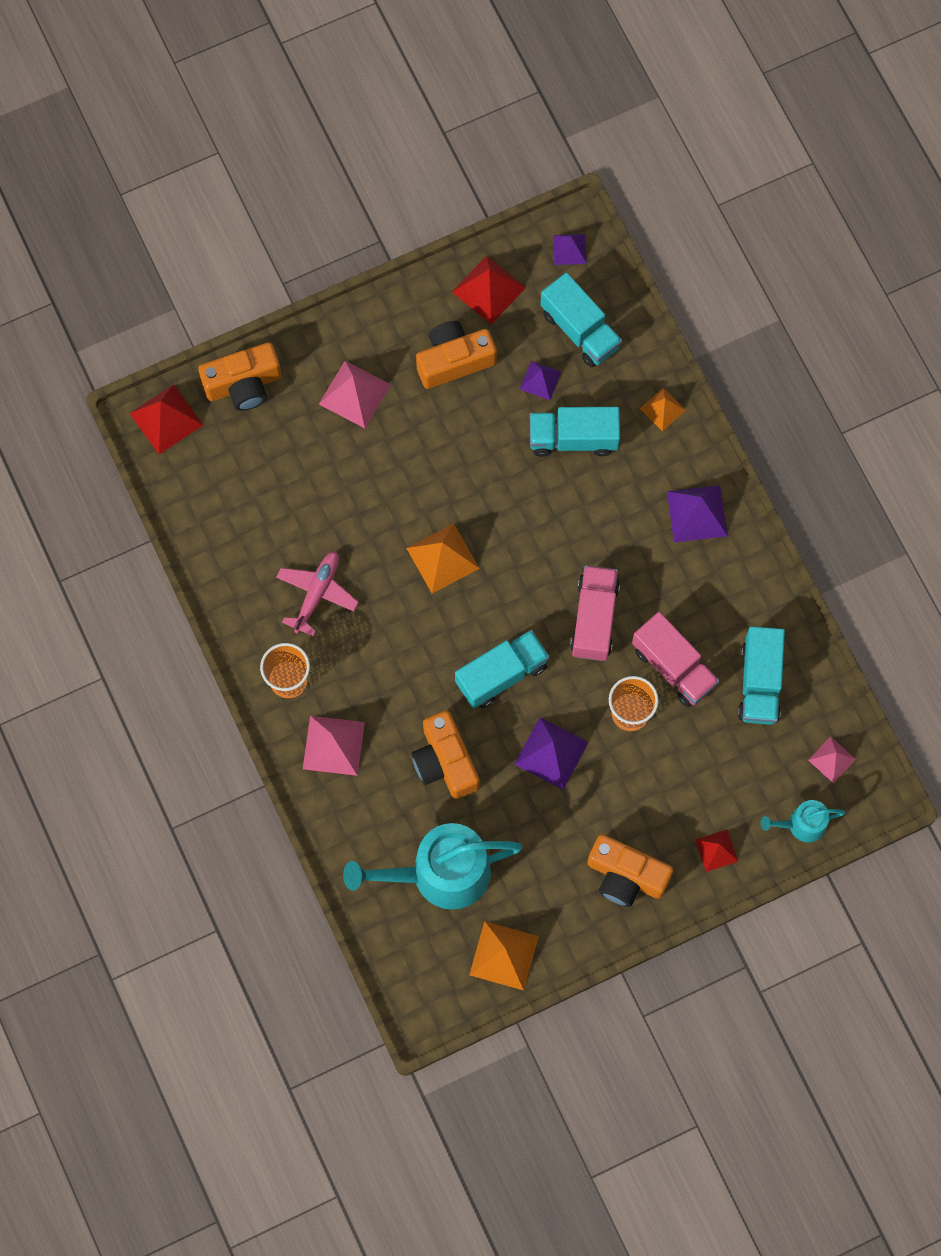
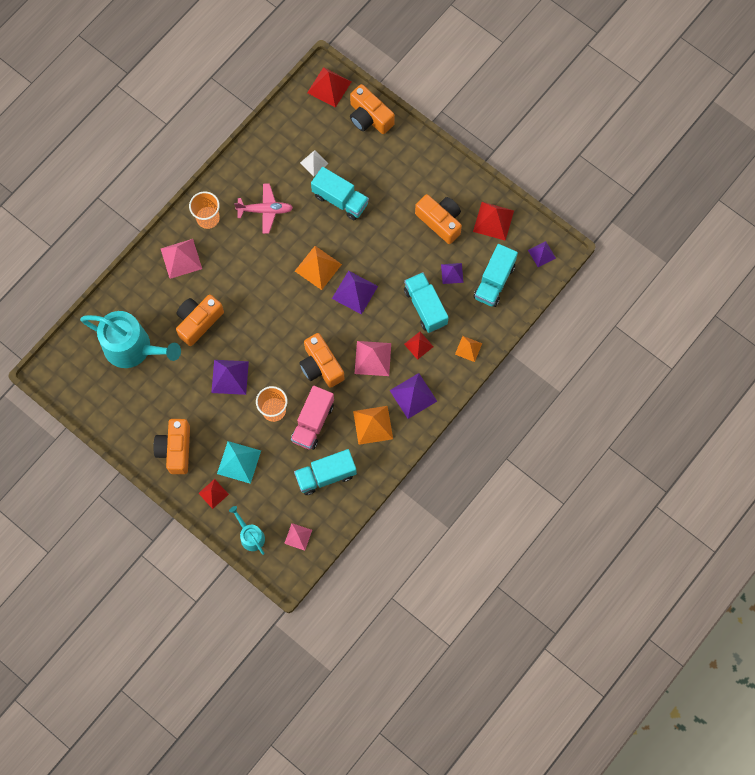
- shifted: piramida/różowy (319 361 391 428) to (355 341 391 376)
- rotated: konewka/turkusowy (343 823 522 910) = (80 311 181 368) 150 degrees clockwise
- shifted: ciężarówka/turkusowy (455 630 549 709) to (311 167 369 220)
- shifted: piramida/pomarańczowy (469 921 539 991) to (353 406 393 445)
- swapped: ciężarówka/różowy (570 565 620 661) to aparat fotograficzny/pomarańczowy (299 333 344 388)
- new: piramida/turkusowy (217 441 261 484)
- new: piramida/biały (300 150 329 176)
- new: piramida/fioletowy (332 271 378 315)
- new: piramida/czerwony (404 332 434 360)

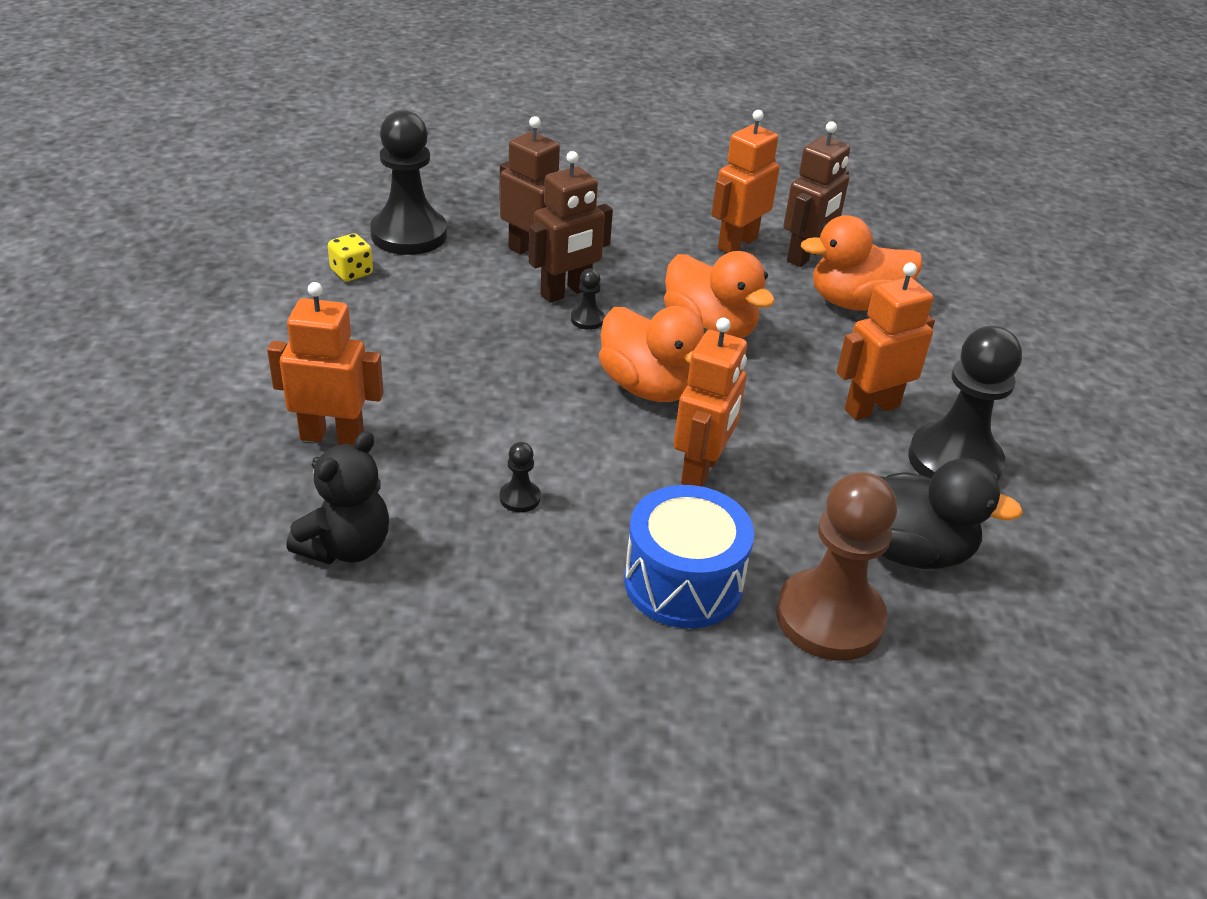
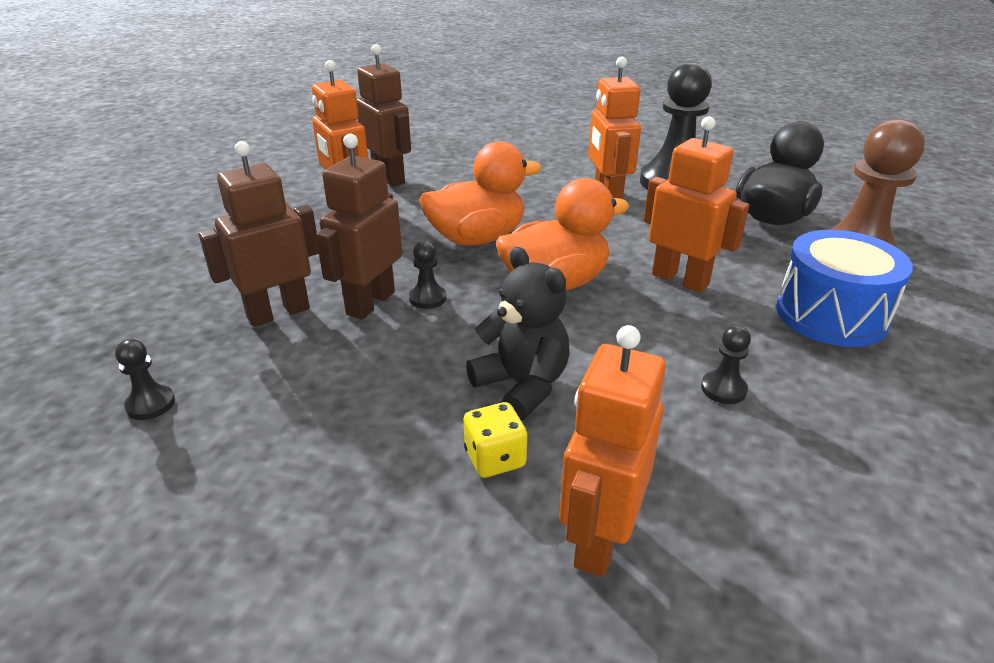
- shifted: miś/czarny (286 431 389 564) to (466 247 570 420)
- shifted: kostka do gry/żółty (328 233 373 282) to (464 402 527 478)
- scaled: pionek/czarny (370 110 447 255) = (115 339 175 420) x0.41
- rotated: robot/brązowy (528 151 613 303) = (316 133 402 319) 135 degrees counterclockwise
- gone: kaczka/pomarańczowy (801 215 922 311)

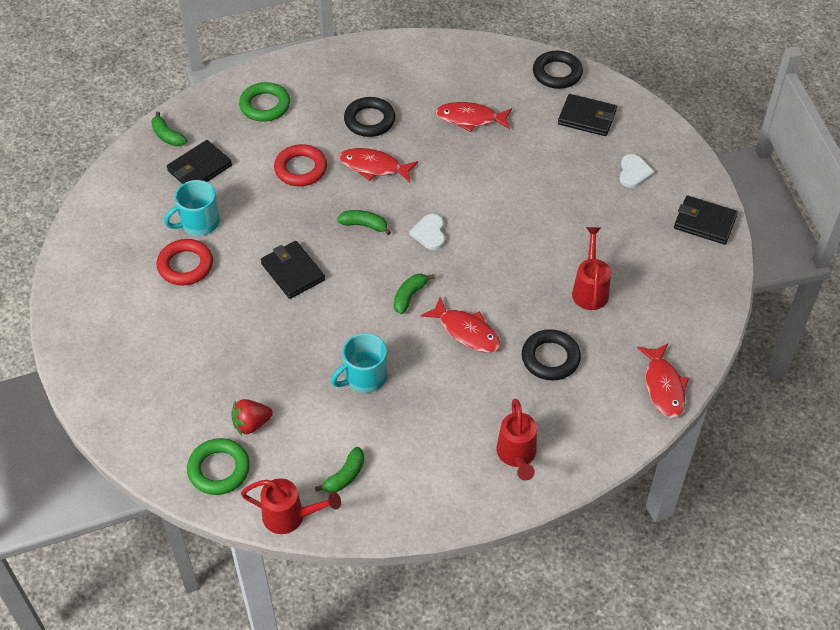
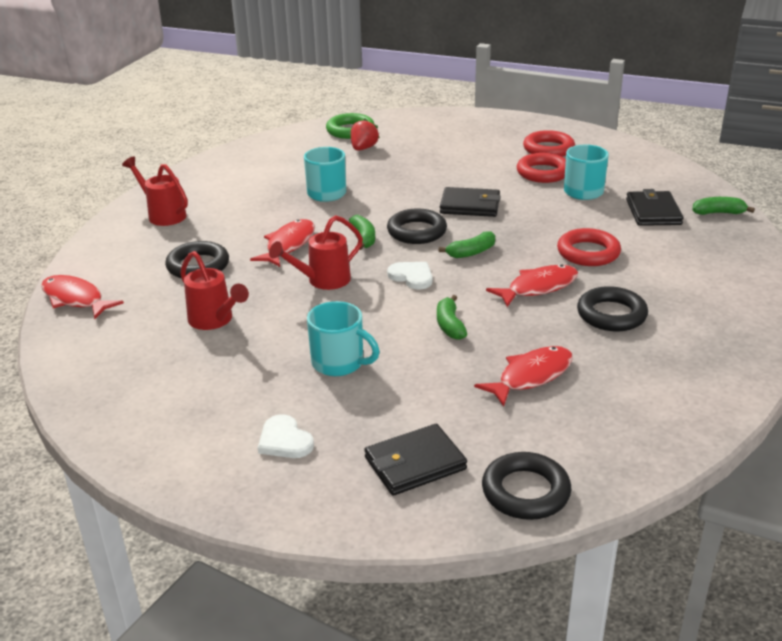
- gone: pierścień/zielony (239 82 290 122)
- shifted: konewka/czerwony (241 478 341 534) to (269 215 363 290)
- shifted: banan/zielony (315 447 364 493) to (437 295 467 340)
- rotated: ryba/czerwony (421 297 501 353) = (250 219 315 267) 120 degrees clockwise
- gone: portfel/czarny (674 196 738 245)
- new: kubek/turkusowy (307 301 380 376)
- new: pierścień/czarny (387 209 447 244)
- new: pierścień/czerwony (523 130 575 157)

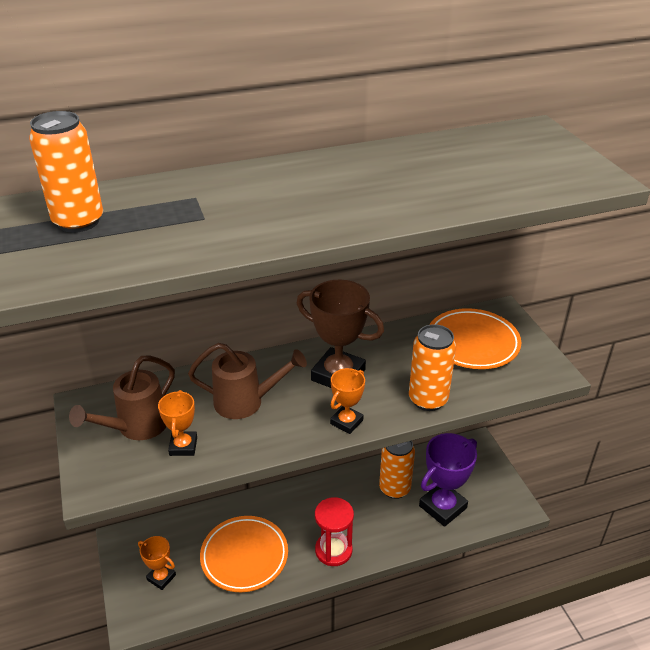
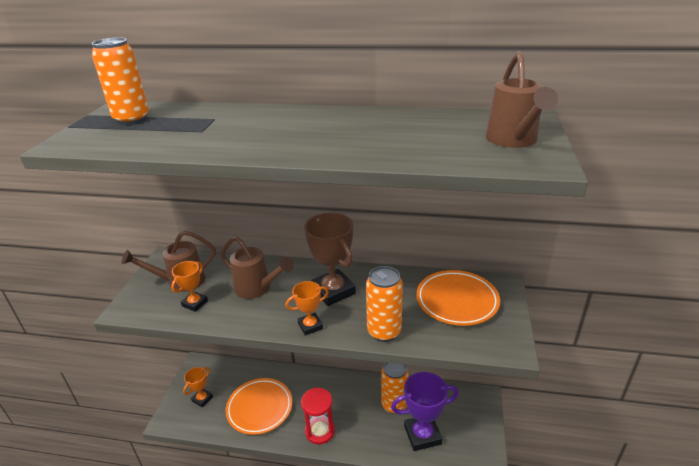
- rotated: puchar/pomarańczowy (138 536 176 590) = (183 367 213 407) 60 degrees clockwise
- new: konewka/brązowy (486 52 558 148)

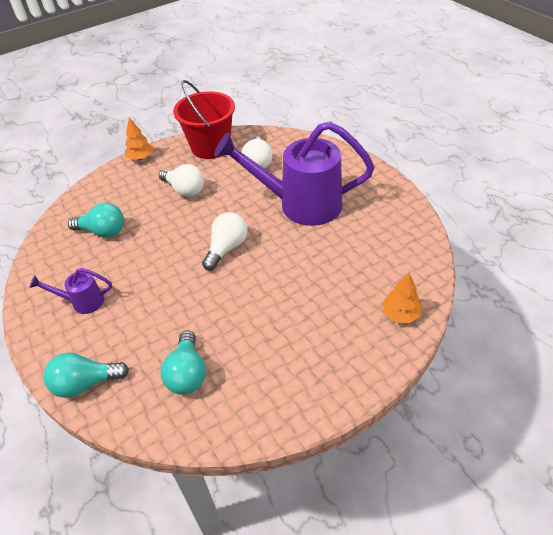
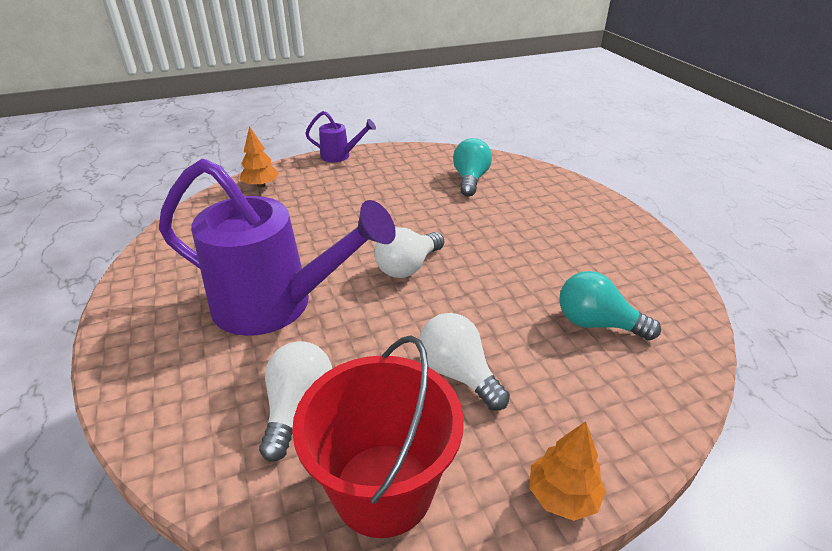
- shifted: konewka/fioletowy (30 268 112 314) to (305 111 376 162)
- gone: żarówka/turkusowy (44 352 129 398)

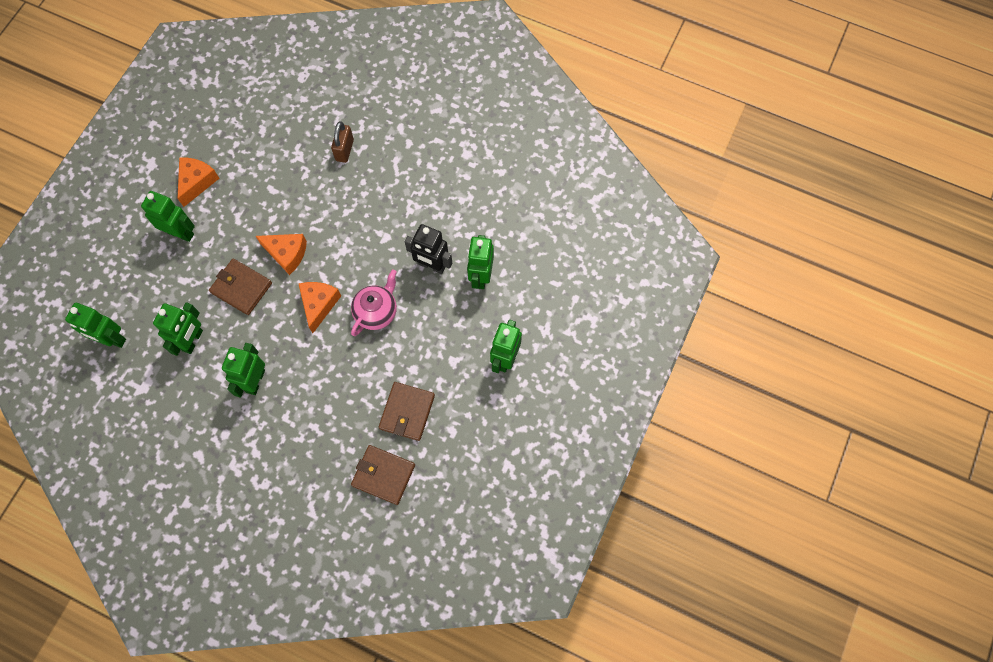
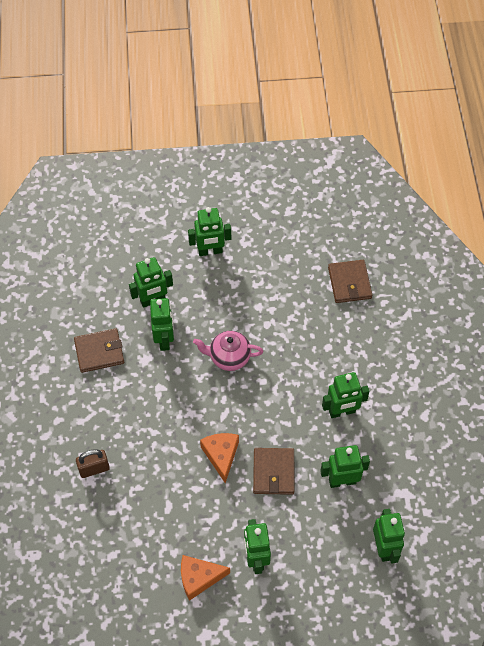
- gone: ser/pomarańczowy (299 282 341 333)
- shifted: portfel/brązowy (379 382 435 441) to (74 328 124 373)
- repainted: robot/czarny (405 224 452 274) to robot/zielony (150 298 174 351)

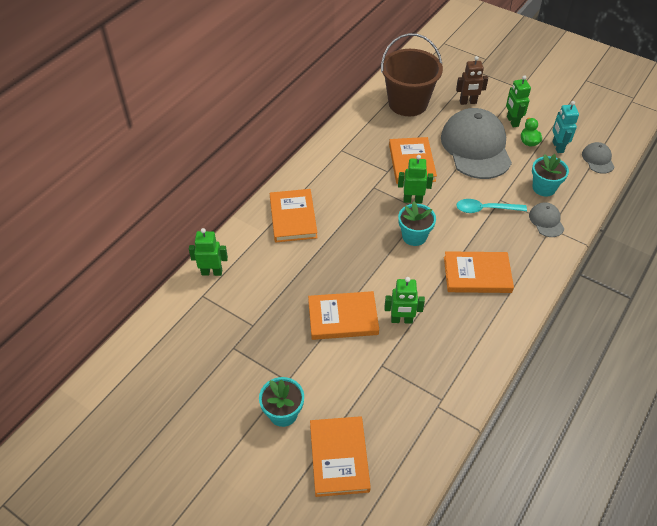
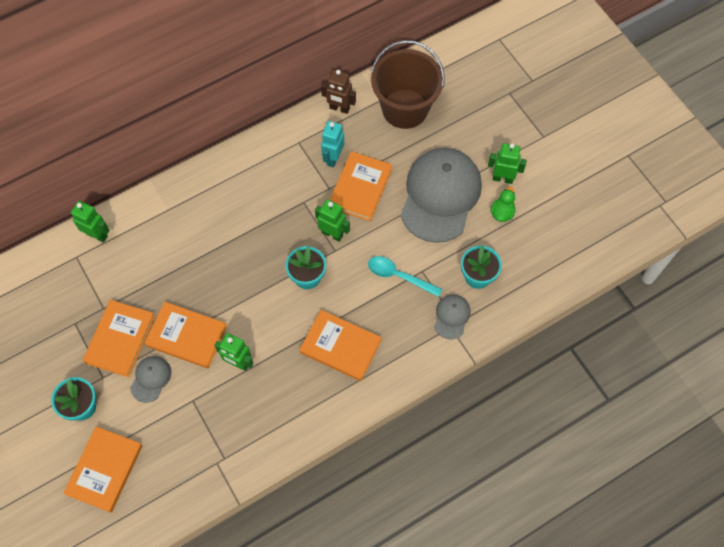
- shifted: książka/pomarańczowy (270 189 318 243) to (83 300 155 377)
- shifted: robot/brązowy (456 56 488 105) to (321 70 356 114)
- rotated: robot/zielony (506 75 531 127) = (488 143 527 184) 90 degrees clockwise
- shifted: robot/turkusowy (552 101 579 153) to (321 121 344 168)
- shifted: czapka/szary (582 142 614 174) to (130 356 171 403)

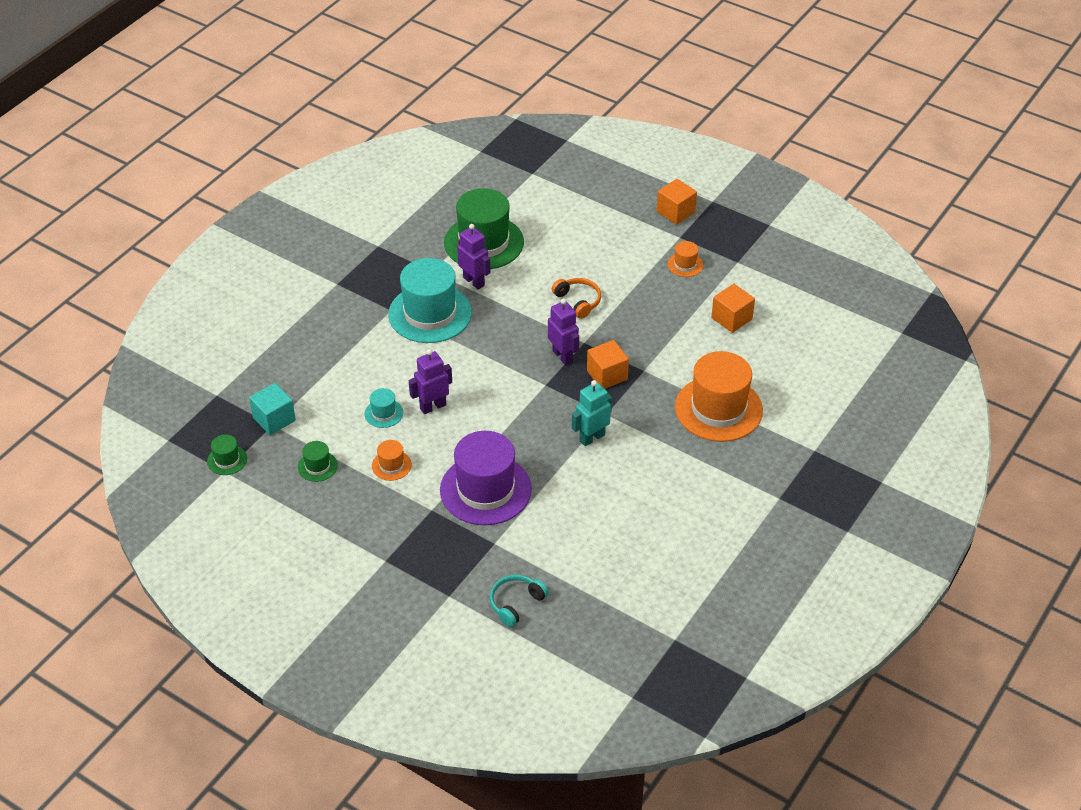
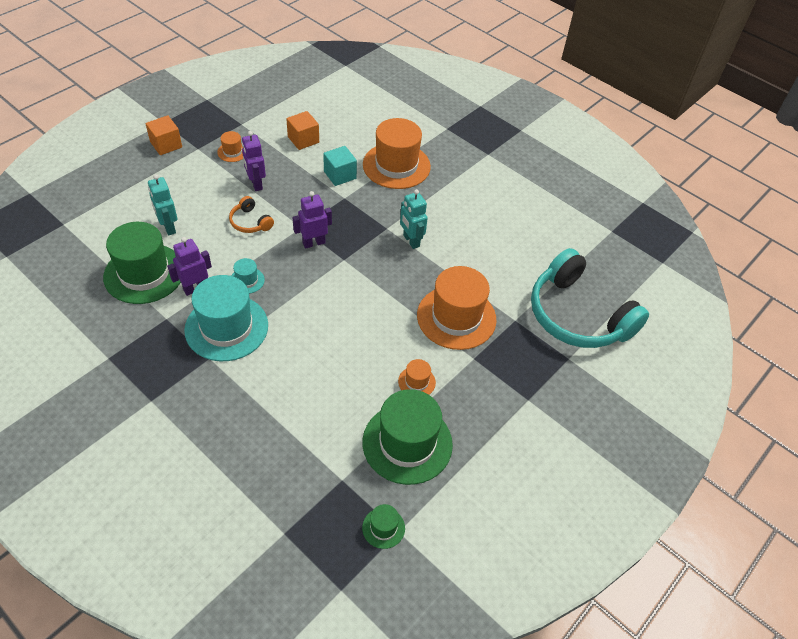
- shifted: sześcian/turkusowy (249 383 296 435) to (323 146 357 186)
- scaled: kapelusz/zielony (298 441 338 482) = (363 389 453 485) x2.27
- shifted: kapelusz/turkusowy (365 388 403 428) to (231 258 265 294)
- shifted: robot/fioletowy (409 349 452 414) to (242 131 266 191)
- repainted: kapelusz/fioletowy (440 431 532 525) to kapelusz/pomarańczowy (417 266 496 350)
- scaled: słuchawki/turkusowy (490 575 549 627) = (531 248 649 348) x2.36
- rotated: słuchawki/pomarańczowy (552 278 601 319) = (229 196 274 233) 105 degrees counterclockwise
- gone: sześcian/pomarańczowy (587 340 629 389)
- new: robot/turkusowy (148 174 178 236)

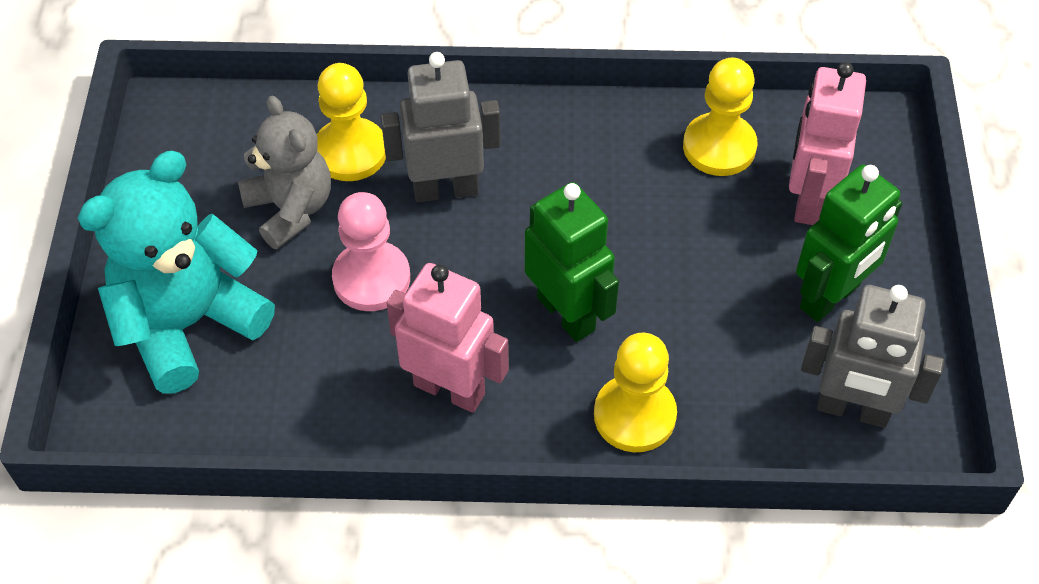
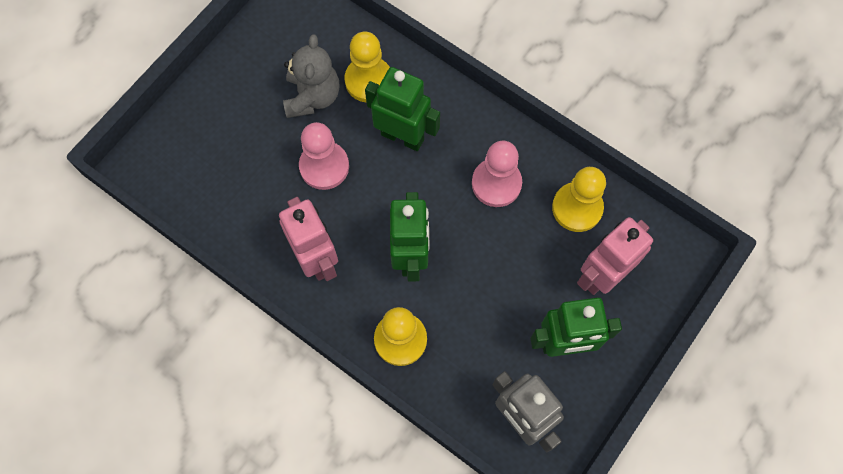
- gone: miś/turkusowy (78 151 275 394)
- repainted: robot/szary (381 52 500 202) to robot/zielony (365 67 440 151)
- new: pionek/różowy (472 141 522 207)

